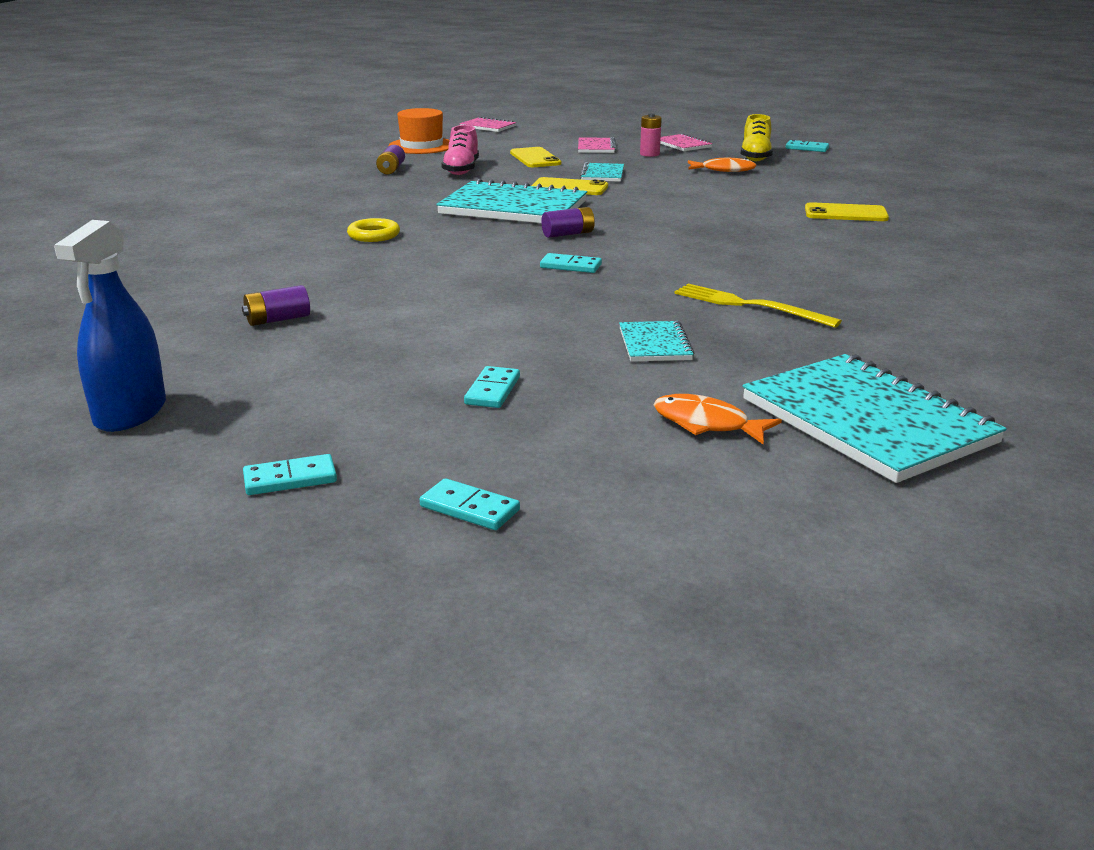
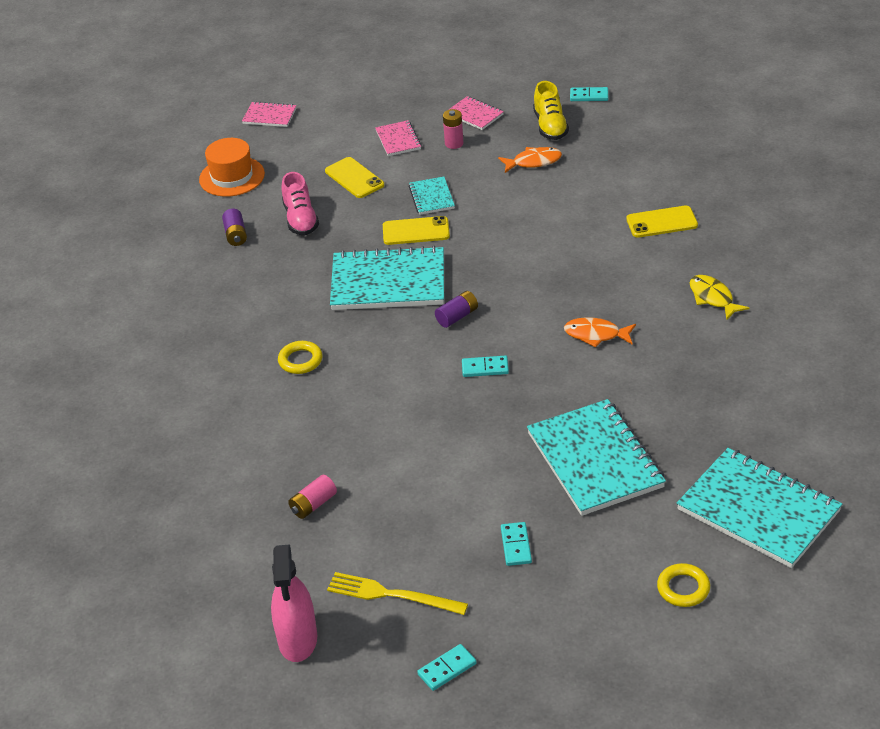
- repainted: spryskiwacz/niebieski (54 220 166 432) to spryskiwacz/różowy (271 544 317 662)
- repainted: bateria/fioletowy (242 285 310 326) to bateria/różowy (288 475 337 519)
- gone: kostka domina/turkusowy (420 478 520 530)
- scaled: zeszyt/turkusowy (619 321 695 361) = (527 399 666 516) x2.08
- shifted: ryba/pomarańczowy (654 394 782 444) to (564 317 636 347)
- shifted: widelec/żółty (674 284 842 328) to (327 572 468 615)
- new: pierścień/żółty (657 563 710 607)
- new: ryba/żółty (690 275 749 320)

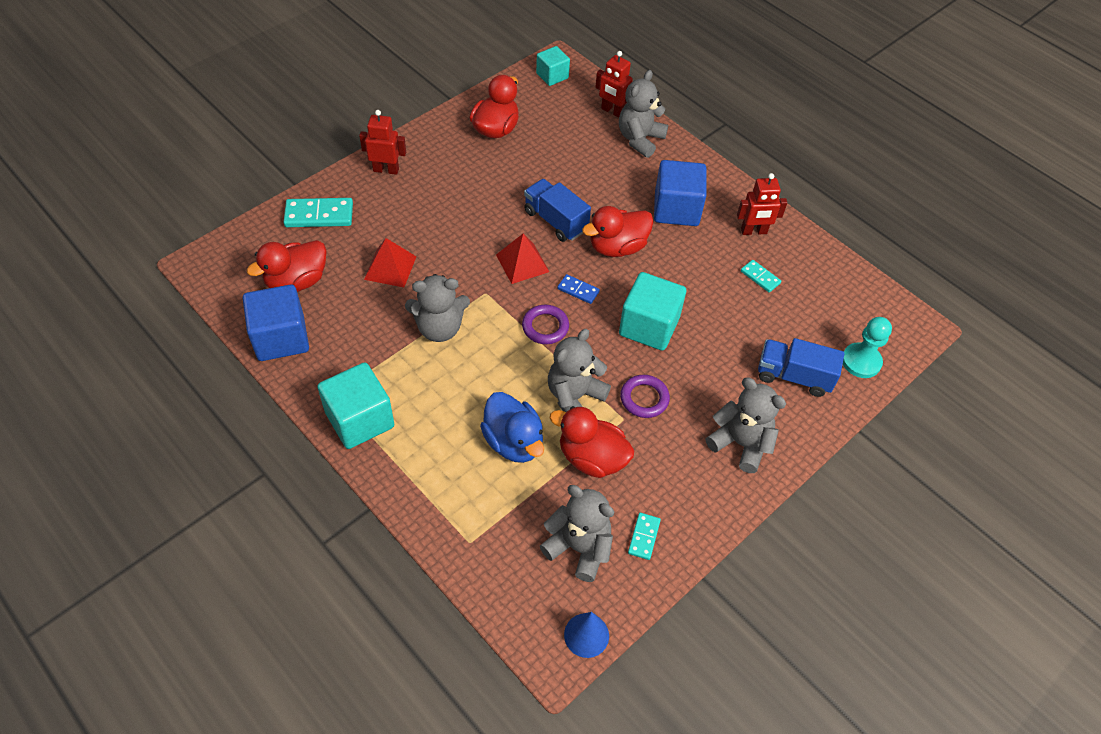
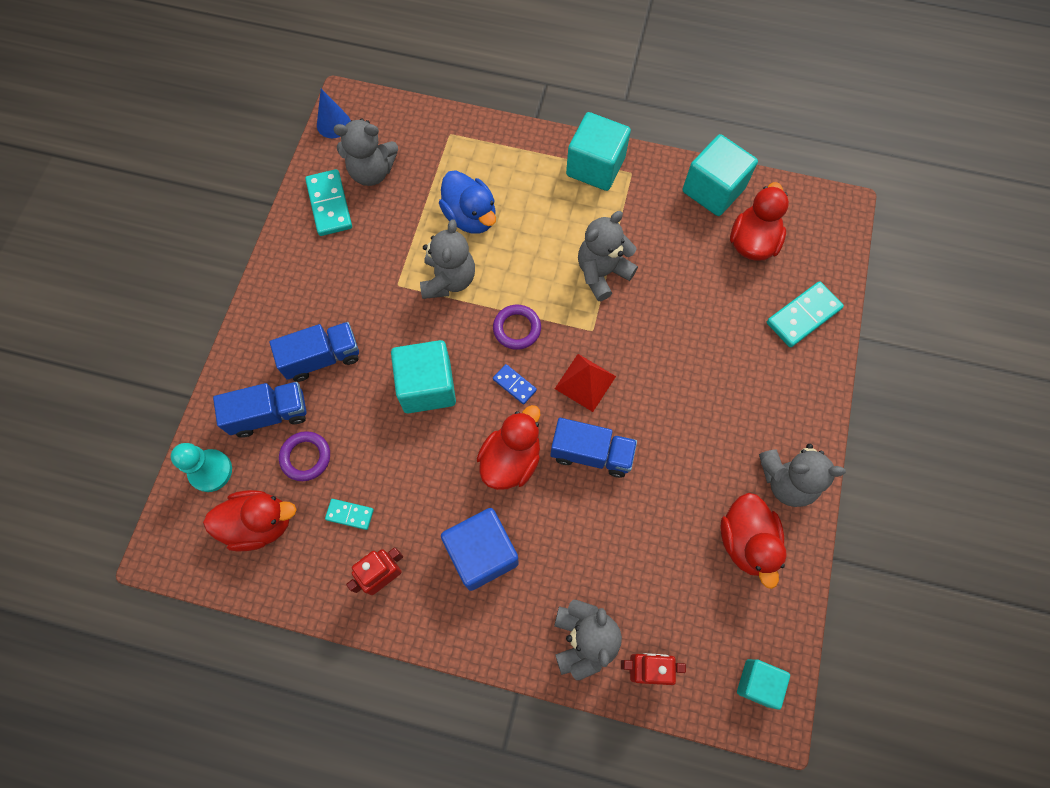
- repainted: sześcian/niebieski (243 285 309 361) to sześcian/turkusowy (682 134 758 216)
- gone: robot/czerwony (359 110 406 175)
- gone: piramida/czerwony (364 238 417 287)
- rotated: kaczka/niebieski (480 392 544 463) = (439 170 496 234) 150 degrees counterclockwise
- shifted: kaczka/czerwony (550 406 634 478) to (203 490 297 551)
- rotated: kostka domina/niebieski (557 274 600 304) = (493 364 537 404) 45 degrees clockwise
- shifted: pierścień/fioletowy (620 375 670 418) to (279 431 330 481)
- scaled: kostka domina/turkusowy (628 513 661 560) = (305 169 352 236) x1.78
- shifted: miś/szary (706 378 786 473) to (759 444 846 507)
- new: ciężarówka/niebieski (269 322 359 382)

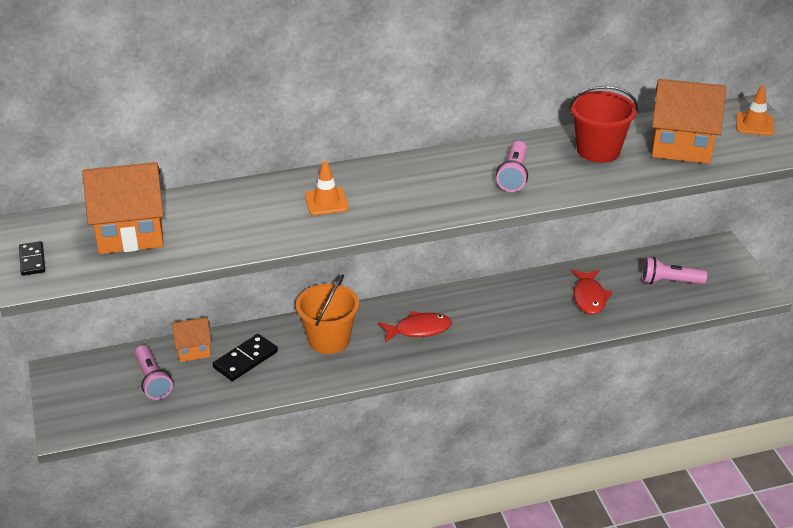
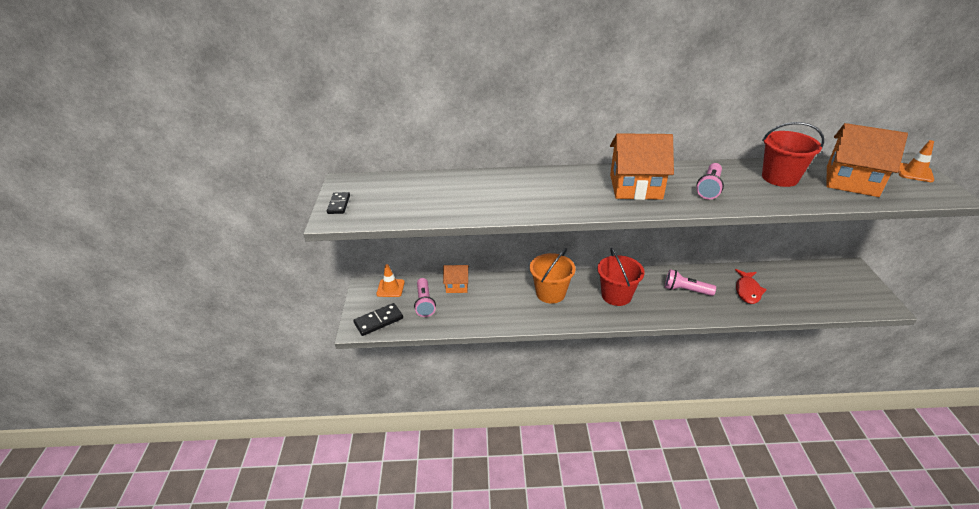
- shifted: domek/pomarańczowy (82 162 164 254) to (610 133 674 200)
- shifted: kostka domina/czarny (213 334 278 381) to (353 303 403 336)
- shifted: pachołek/pomarańczowy (305 161 349 215) to (376 264 405 297)
- swapped: ryba/czerwony (378 311 452 342) to wiadro/czerwony (598 248 645 306)
- shifted: latarka/różowy (642 257 707 284) to (665 269 716 296)

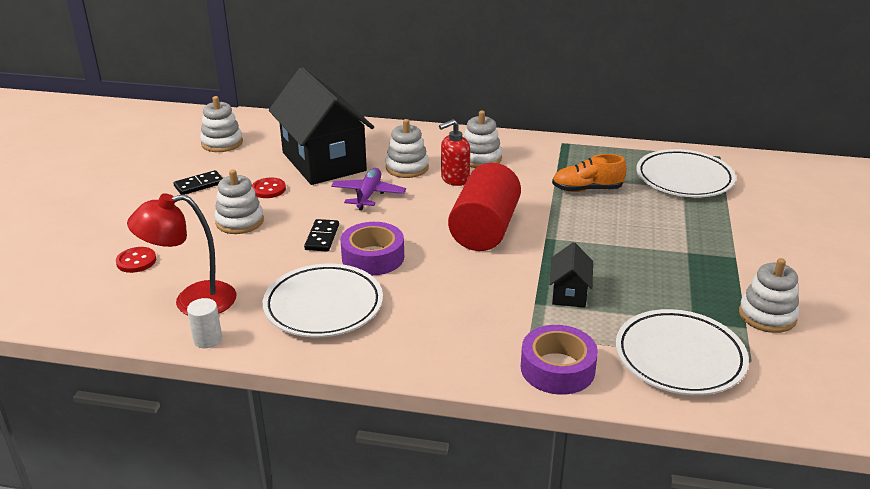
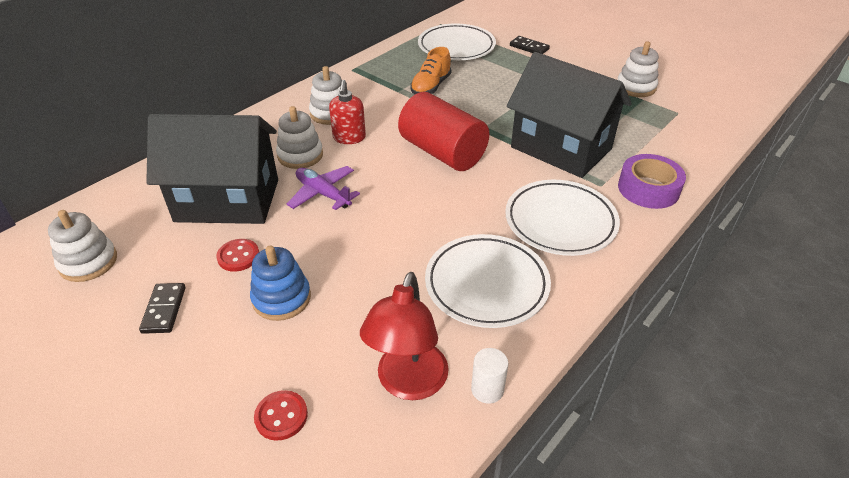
- repainted: zabawka nakładanka/biały (214 170 264 234) to zabawka nakładanka/niebieski (250 246 311 321)
- shifted: kostka domina/czarny (304 219 339 252) to (510 36 550 54)
- gone: taśma klejąca/fioletowy (340 222 404 276)
- scaled: domek/czarny (549 242 593 308) = (507 52 632 178) x2.30
- shifted: talerz/biały (616 309 749 395) to (505 180 620 256)

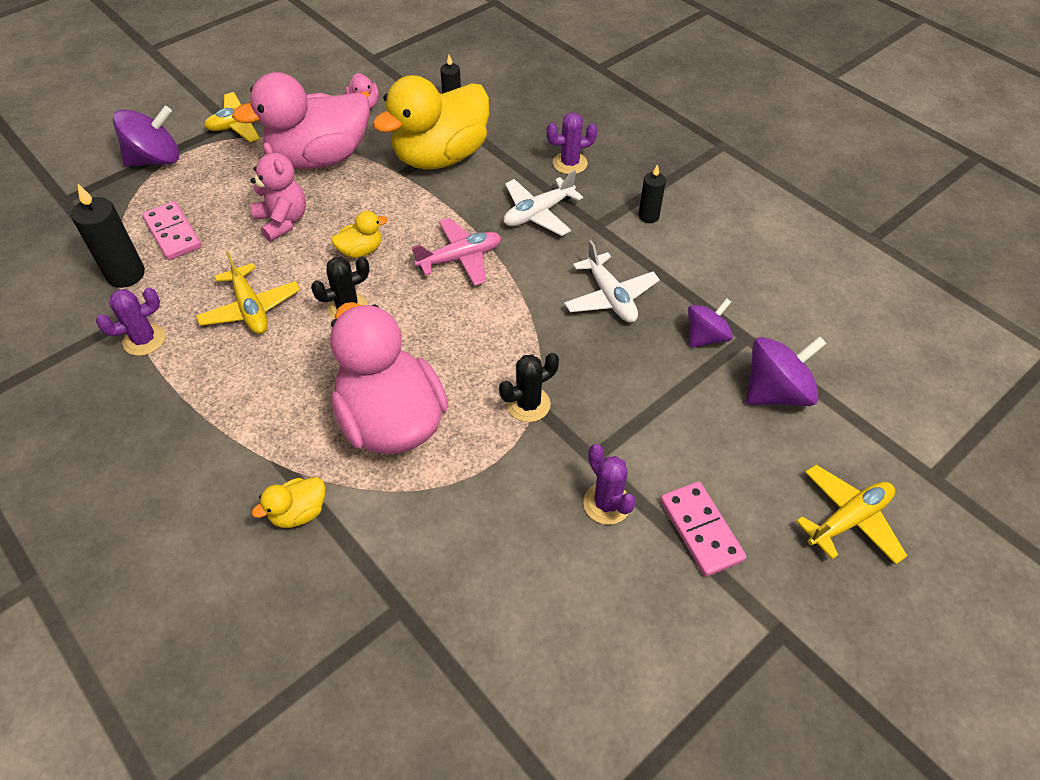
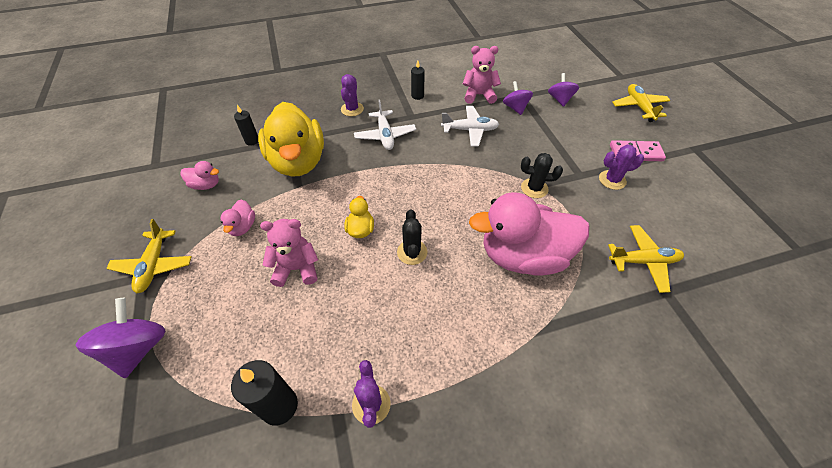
- gone: kostka domina/różowy (142 201 202 260)
- shifted: samolot/żółty (196 252 300 334) to (608 225 684 293)
- scaled: kaczka/różowy (232 72 370 169) = (220 199 255 236) x0.42
- gone: kaczka/żółty (252 477 325 528)
- gone: samolot/różowy (412 218 502 286)
- rotated: kaktus/czarny (499 353 559 422) = (521 153 563 198) 75 degrees counterclockwise
- scaled: bączek/fioletowy (746 336 827 406) = (548 73 579 107) x0.66
- new: miś/różowy (463 46 501 104)

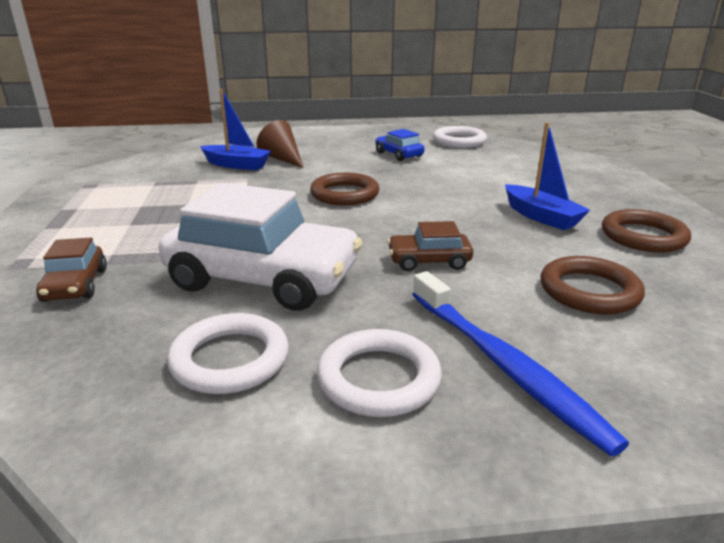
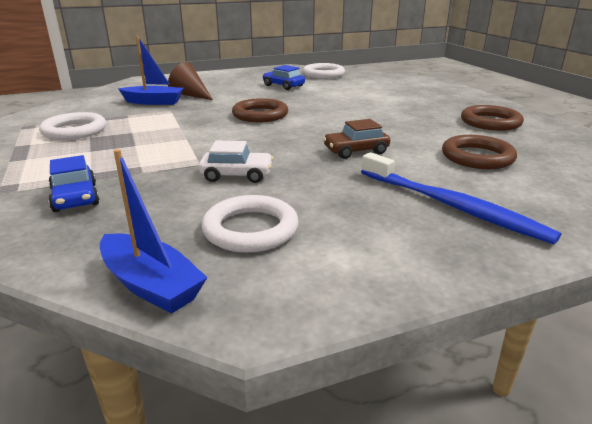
- repainted: samochód/brązowy (36 237 107 302) to samochód/niebieski (48 155 100 212)
- scaled: samochód/biały (159 183 362 311) = (199 141 273 183) x0.46
- shifted: pierścień/biały (317 329 442 417) to (39 112 106 140)
- shifted: łódka/niebieski (505 122 590 230) to (100 149 208 313)

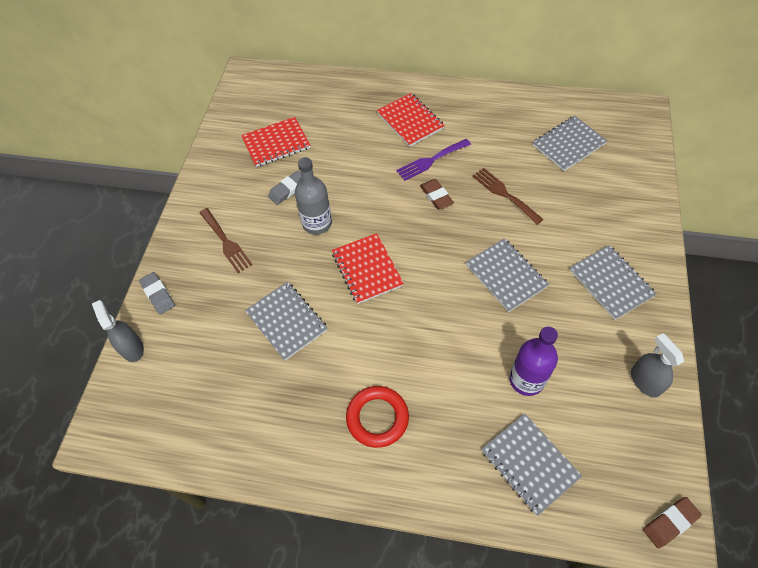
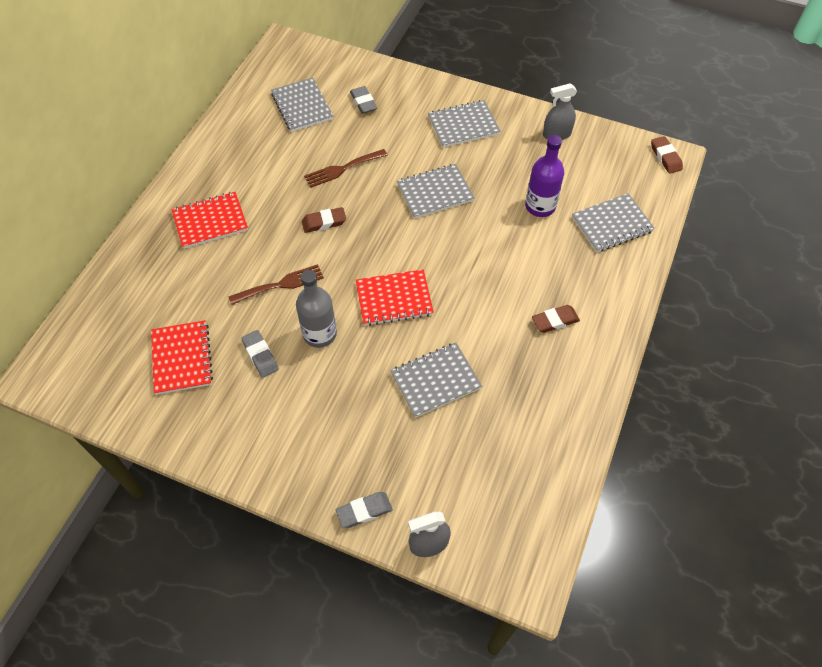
- shifted: widelec/brązowy (199 208 253 273) to (229 264 324 305)
- swapped: pierścień/czerwony (346 386 409 448) to gumka do mazania/brązowy (532 305 580 333)
- gone: widelec/fioletowy (396 139 471 181)
- new: gumka do mazania/szary (350 86 377 114)

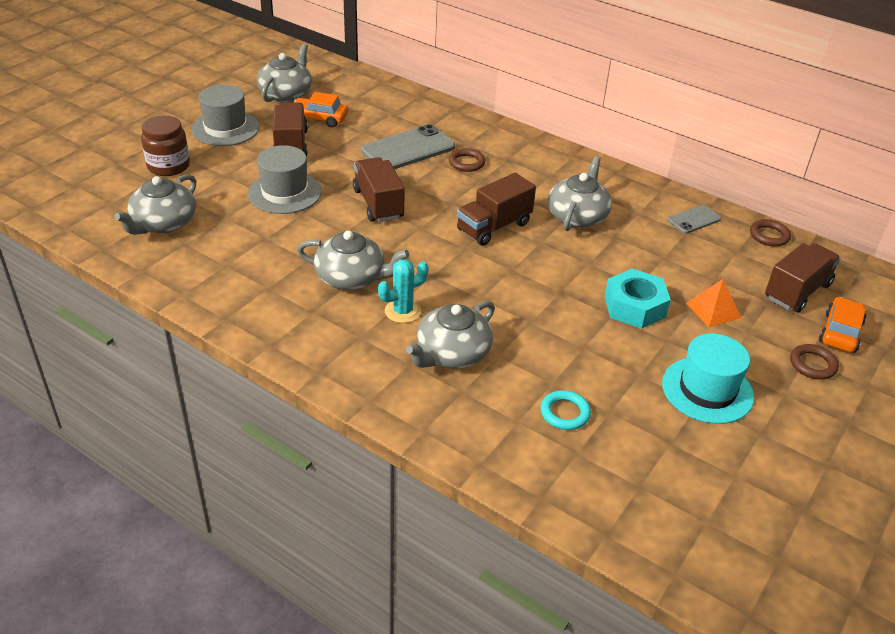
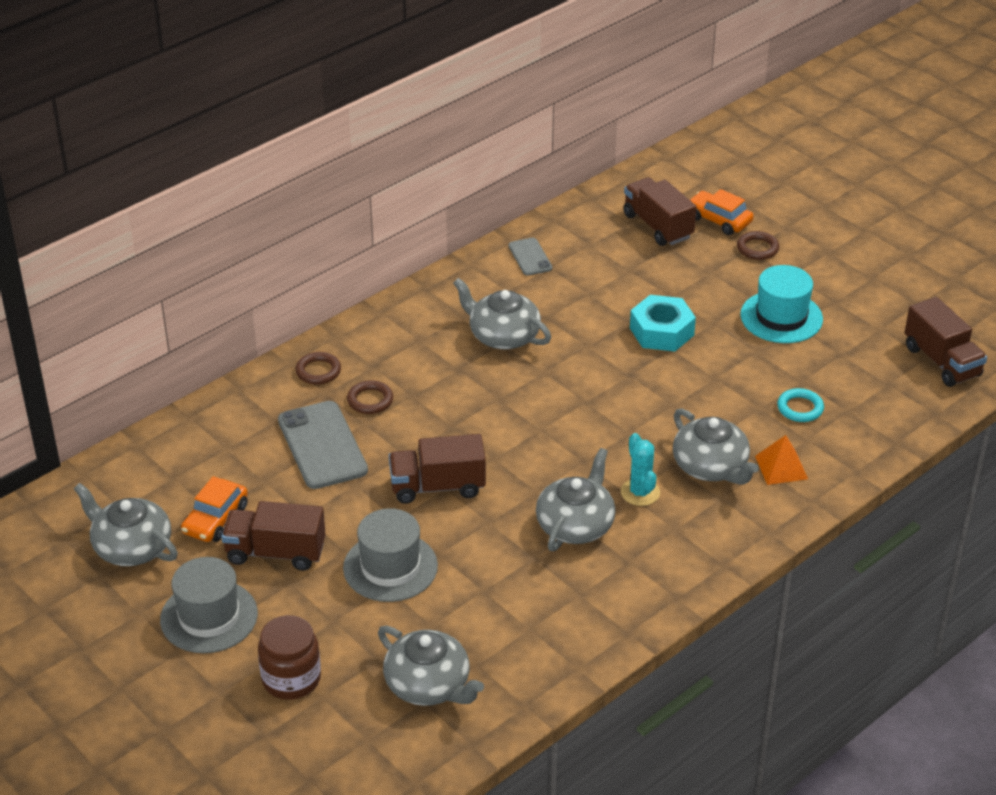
- shifted: ciężarówka/brązowy (457 173 536 246) to (905 297 987 387)
- shifted: piramida/pomarańczowy (686 279 741 327) to (755 435 808 485)
- shifted: pierścień/brązowy (750 219 791 246) to (295 352 341 385)

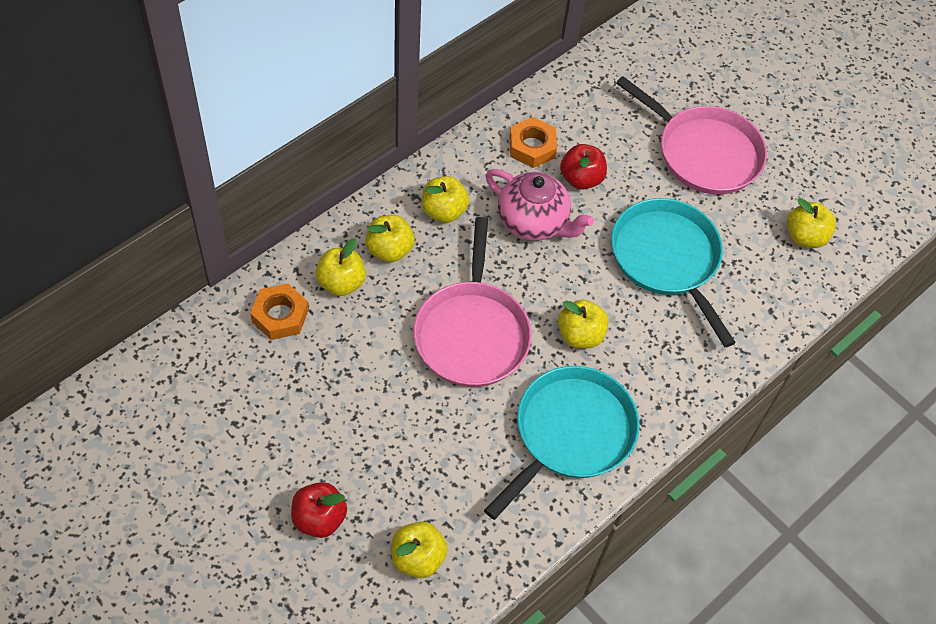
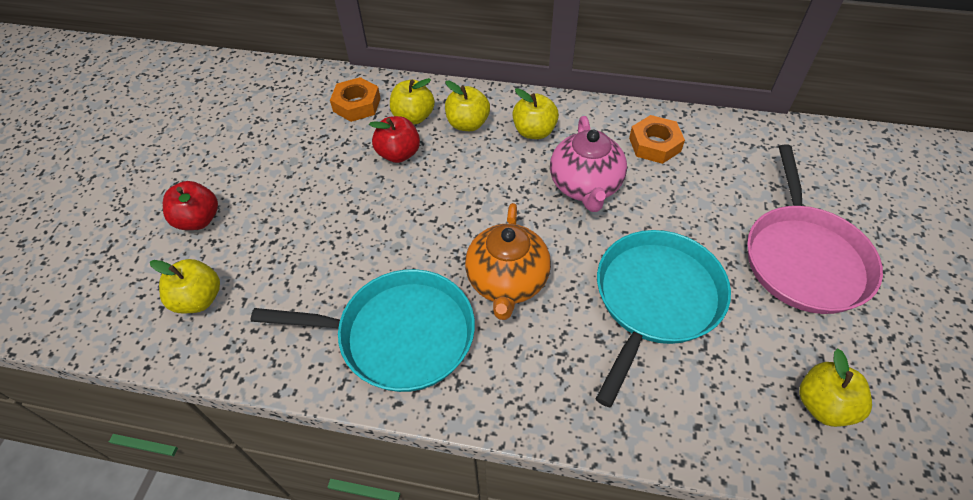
- gone: patelnia/różowy (414 217 532 387)
- swapped: jabłko/żółty (558 300 608 348) to imbryk/pomarańczowy (465 203 551 320)
- shifted: jabłko/czerwony (560 144 607 190) to (369 116 420 163)

